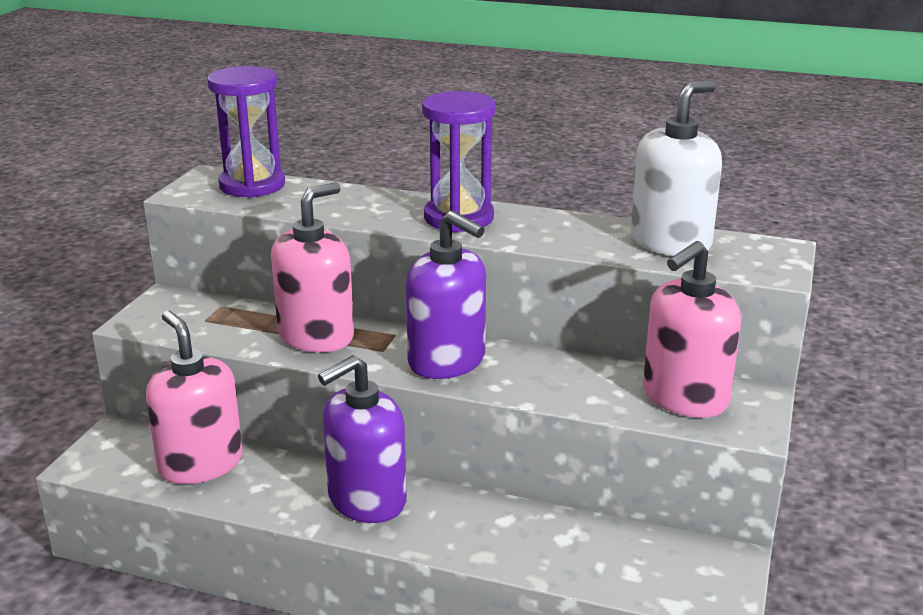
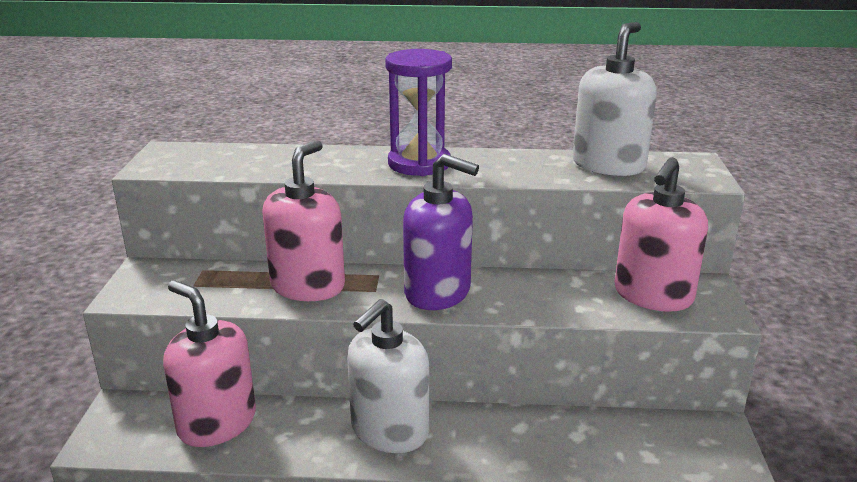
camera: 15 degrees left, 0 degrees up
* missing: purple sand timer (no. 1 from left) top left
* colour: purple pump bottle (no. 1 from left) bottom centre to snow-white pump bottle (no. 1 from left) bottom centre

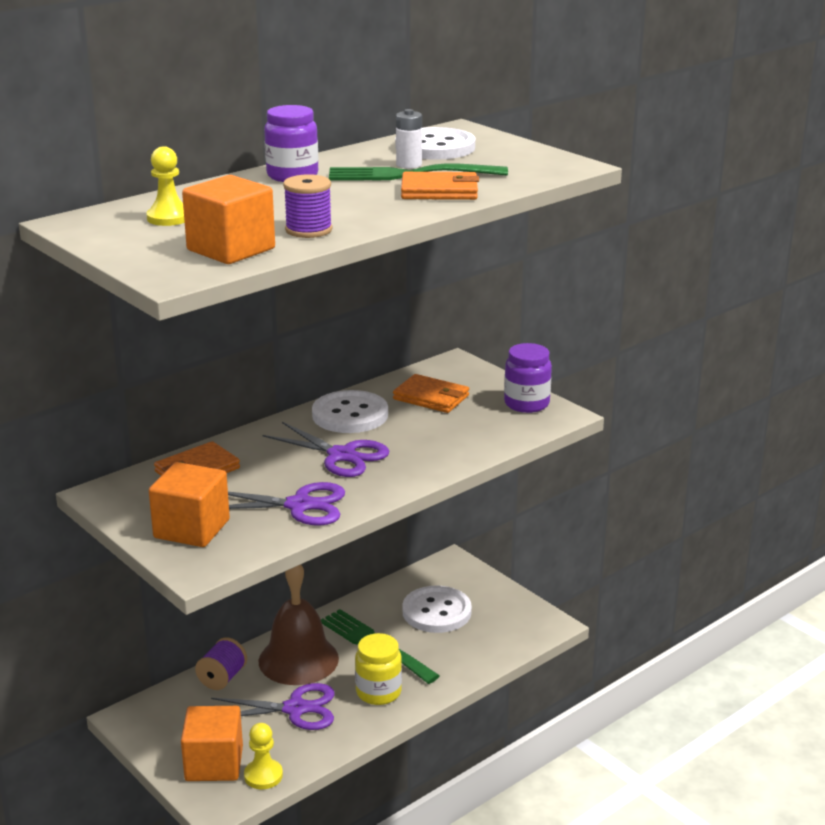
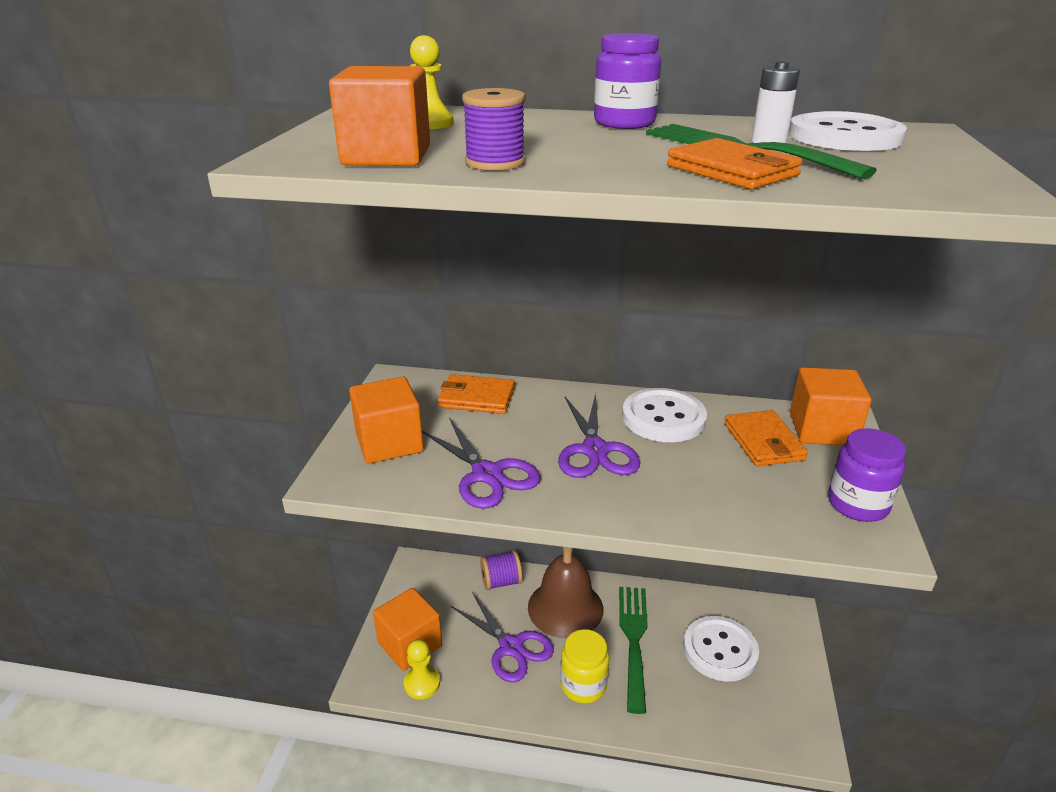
camera: 50 degrees right, 5 degrees up
* appeared: orange-coloured block (no. 4 from left) middle right

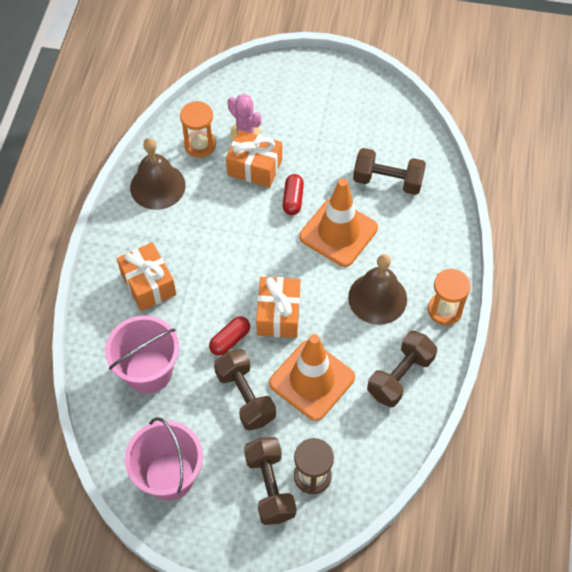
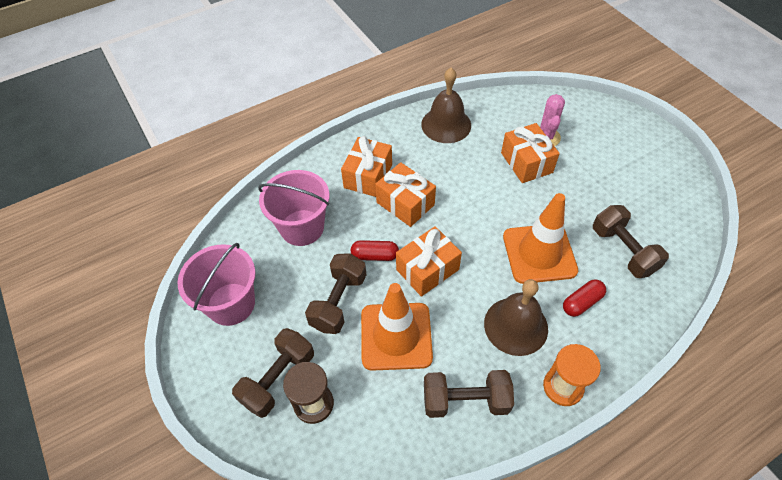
camera: 50 degrees right, 5 degrees down
* missing: orange-coloured sand timer (no. 1 from left) top centre
* relocated: red pill (no. 2 from left) centre to middle right
* appeared: orange-coloured gift (no. 2 from left) centre

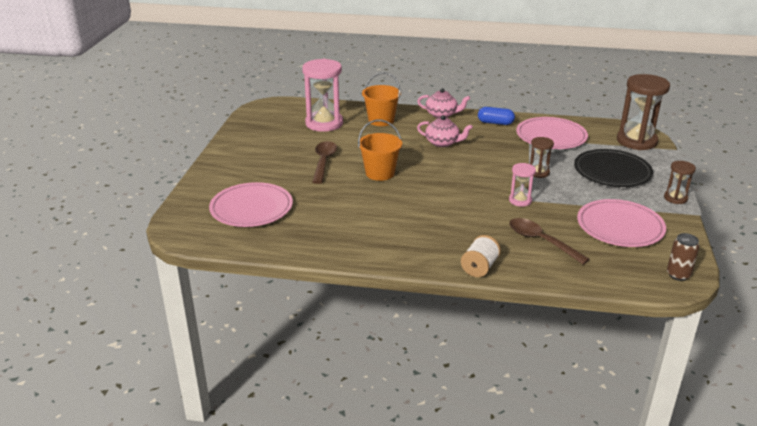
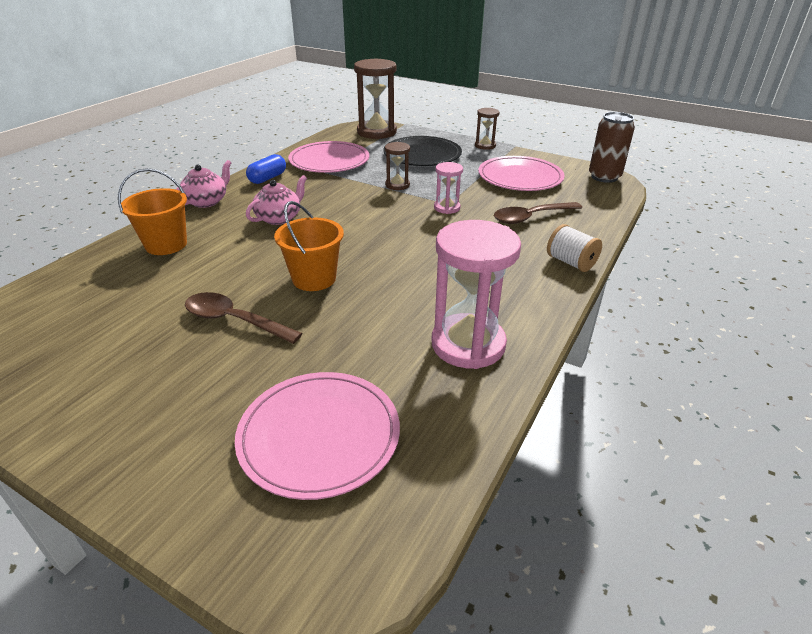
camera: 70 degrees left, 5 degrees up
* relocated: rosy sand timer (no. 1 from left in the first image) top centre to rosy sand timer (no. 2 from left) centre
* size: dark brown soda can middle right = top right x1.53

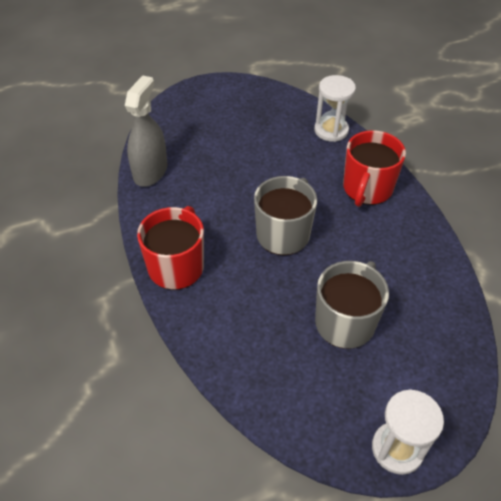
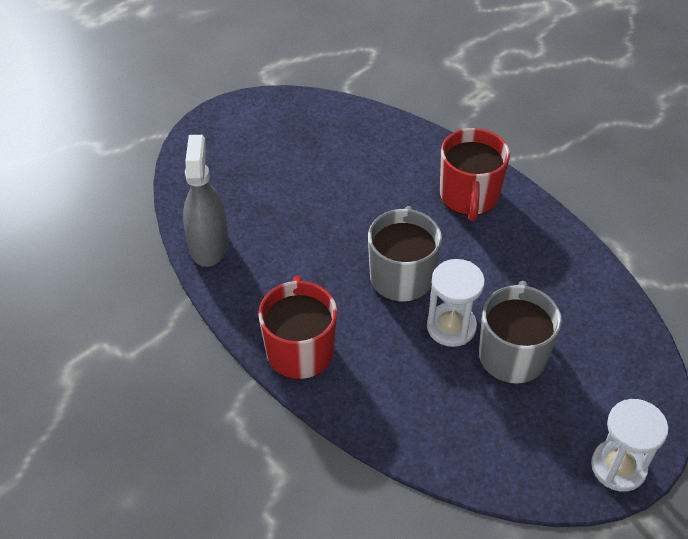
camera: 20 degrees left, 0 degrees up
* relocated: snow-white sand timer (no. 1 from left) top right to centre

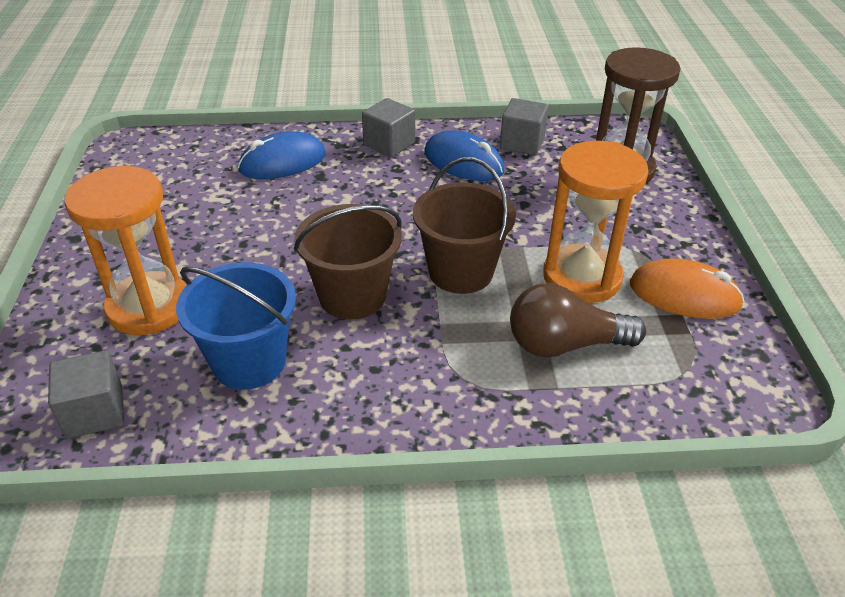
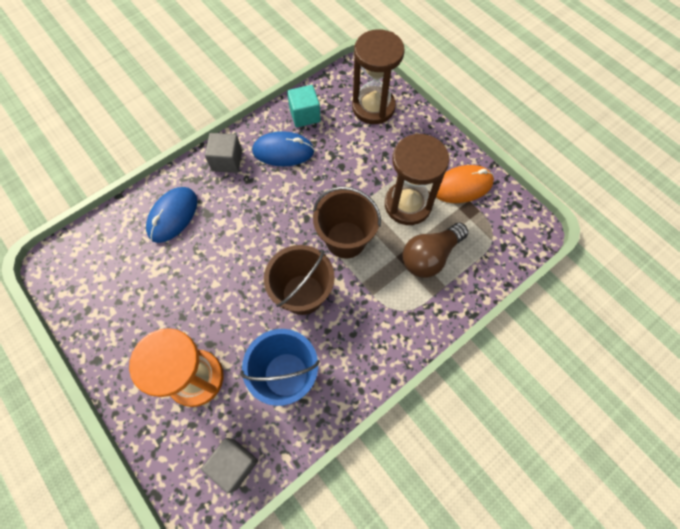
camera: 35 degrees left, 25 degrees up
* colour: ash-grey block (no. 3 from left) top centre to turquoise block top centre
* colour: orange-coloured sand timer (no. 2 from left) middle right to dark brown sand timer (no. 2 from left) centre

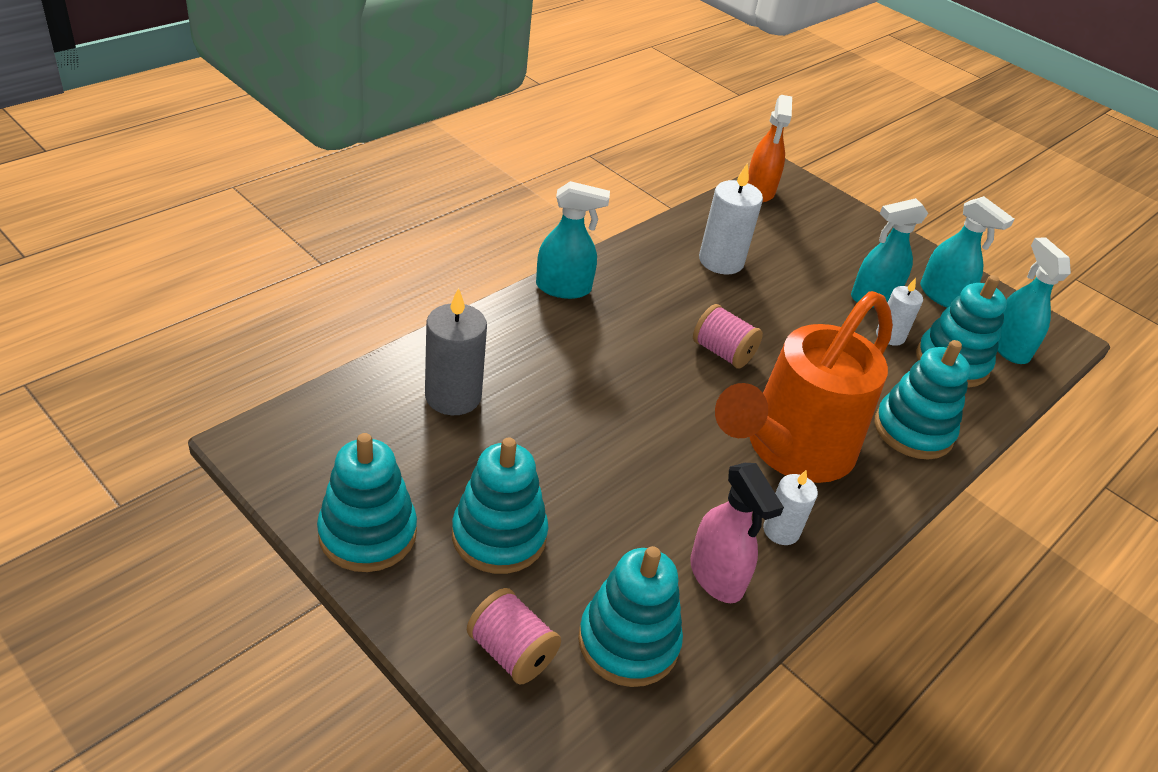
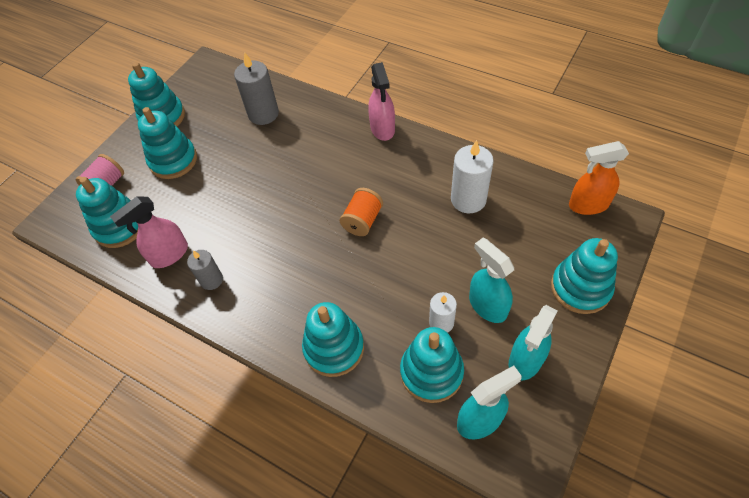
camera: 85 degrees right, 15 degrees up
* colour: turquoise sprayer (no. 1 from left) top centre to rosy sprayer (no. 2 from left) top centre
* colour: rosy spool (no. 2 from left) centre to orange-coloured spool centre
* missing: orange-coloured watering can middle right
* colour: snow-white pillar candle (no. 2 from left) middle right to ash-grey pillar candle (no. 1 from left) middle left
* appeared: turquoise stacking rings (no. 6 from left) middle right

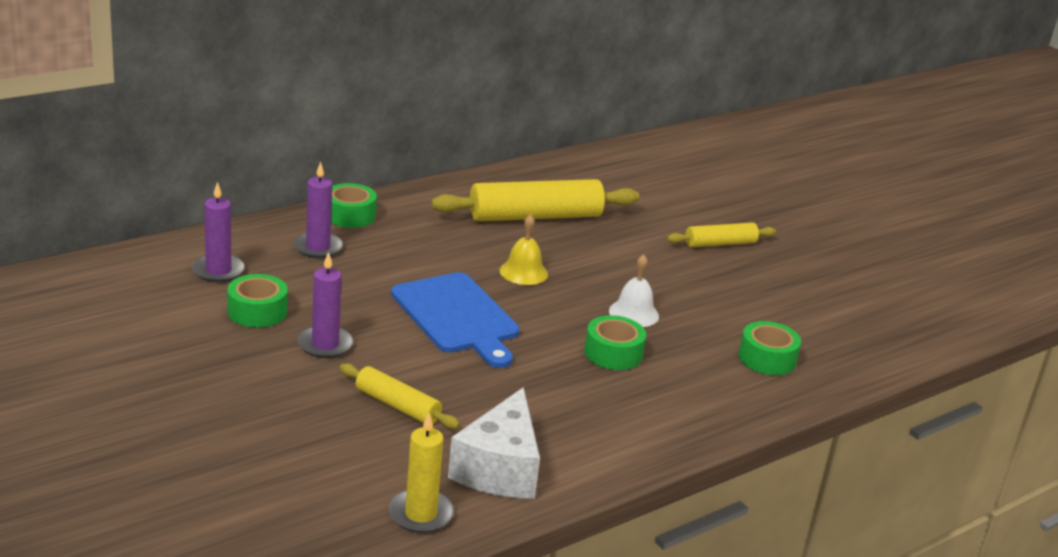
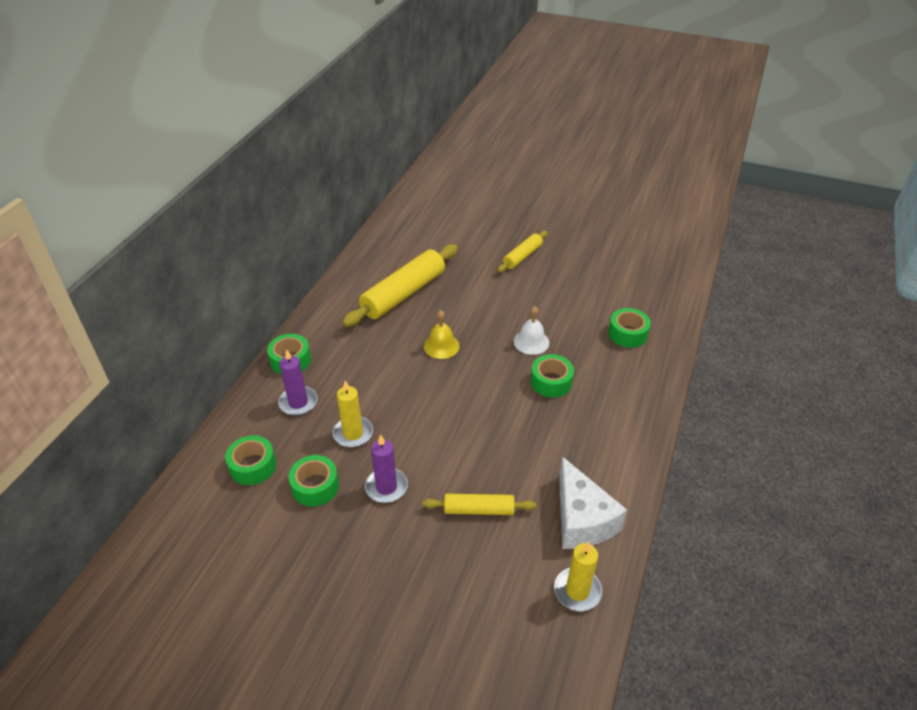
camera: 30 degrees left, 15 degrees up
* exchanged: purple pillar candle (no. 1 from left) middle left to green roll of tape (no. 1 from left) middle left
* missing: blue bread board centre
* appeared: golden pillar candle (no. 1 from left) centre

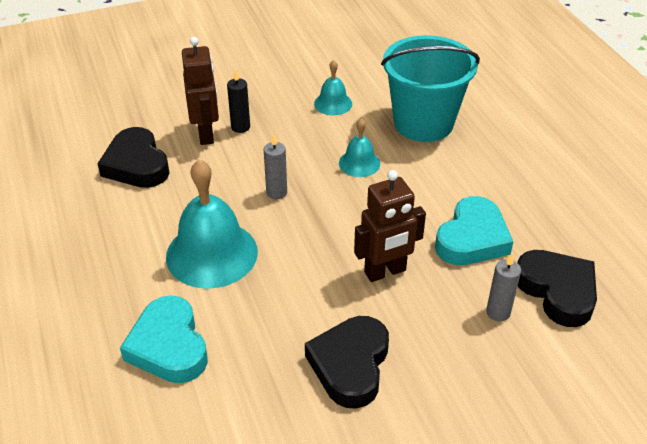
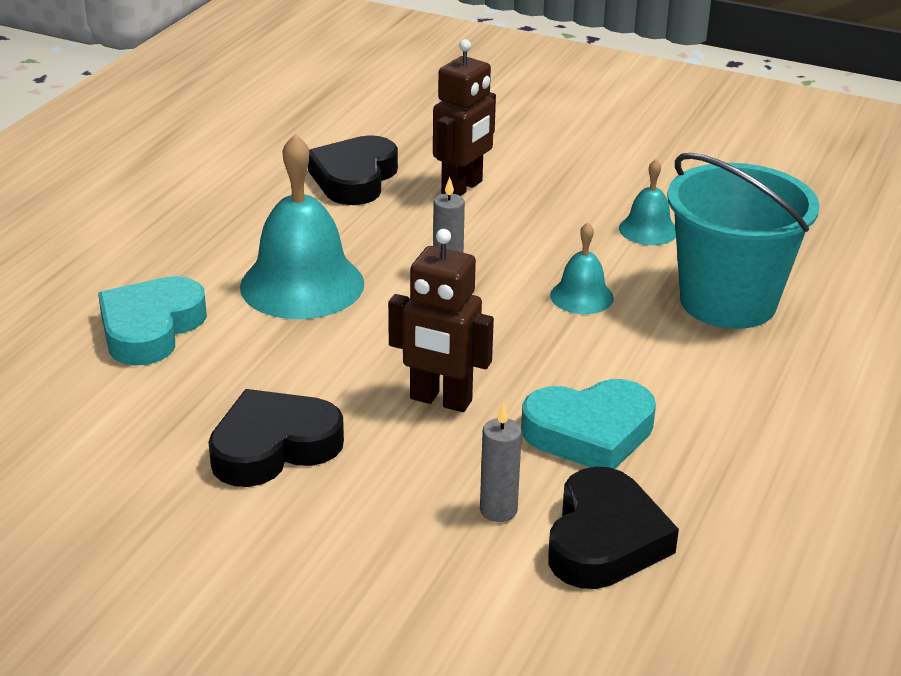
camera: 45 degrees right, 10 degrees down
* missing: ebony pillar candle top centre

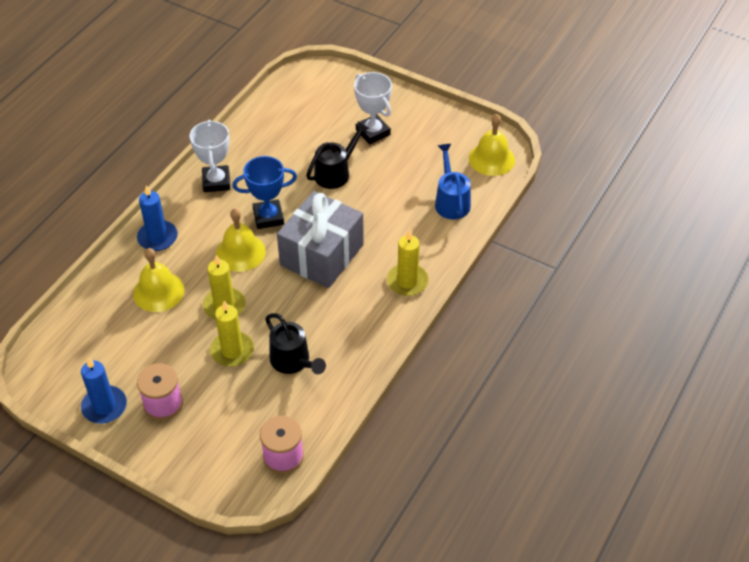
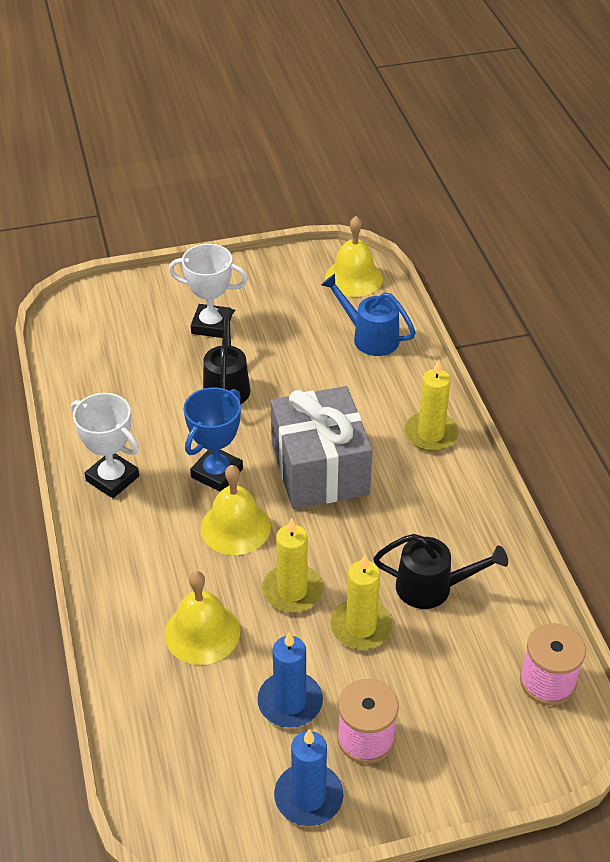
camera: 45 degrees left, 5 degrees down
* relocated: blue pillar candle (no. 2 from left in the first image) middle left to blue pillar candle (no. 1 from left) bottom centre

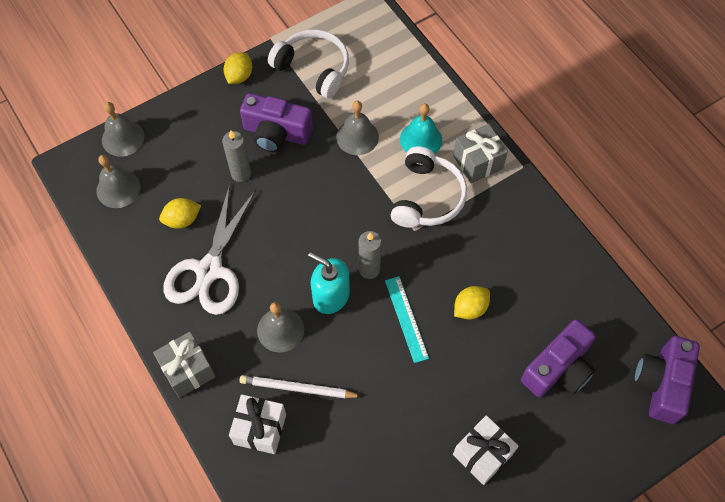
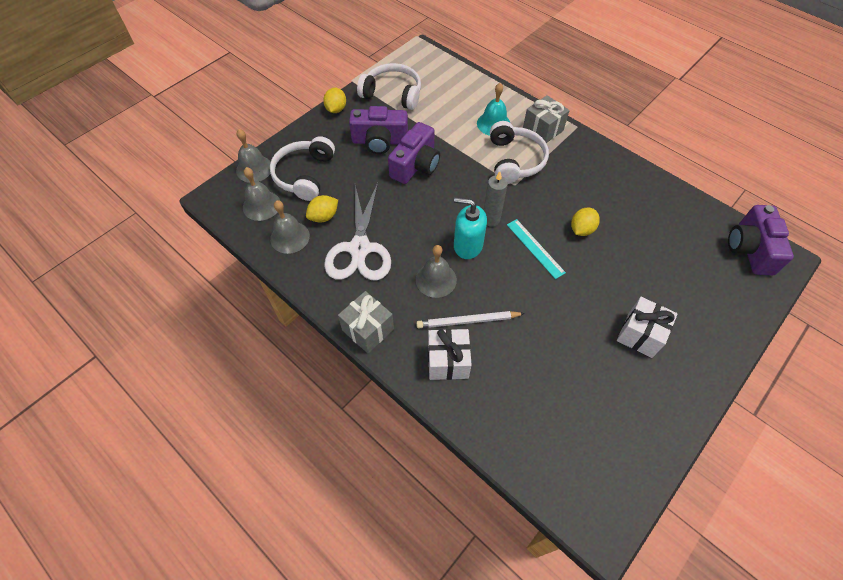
camera: 15 degrees left, 5 degrees down
* missing: ash-grey pillar candle (no. 1 from left) top left
* relocated: ash-grey school bell (no. 4 from left in the first image) top centre to ash-grey school bell (no. 3 from left) centre
* relocated: purple compact camera (no. 2 from left) bottom right to top centre
* appeared: snow-white headset (no. 1 from left) top centre

